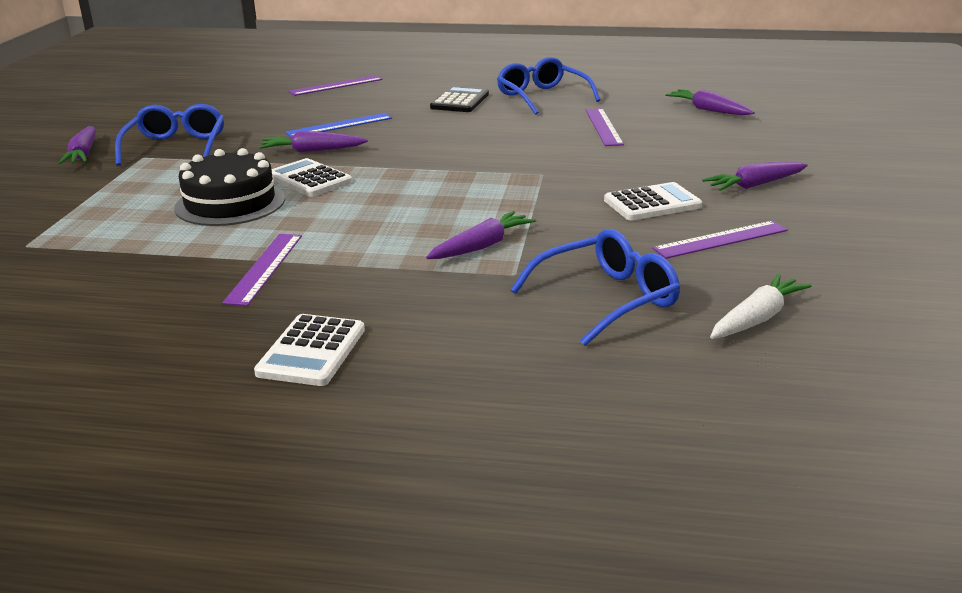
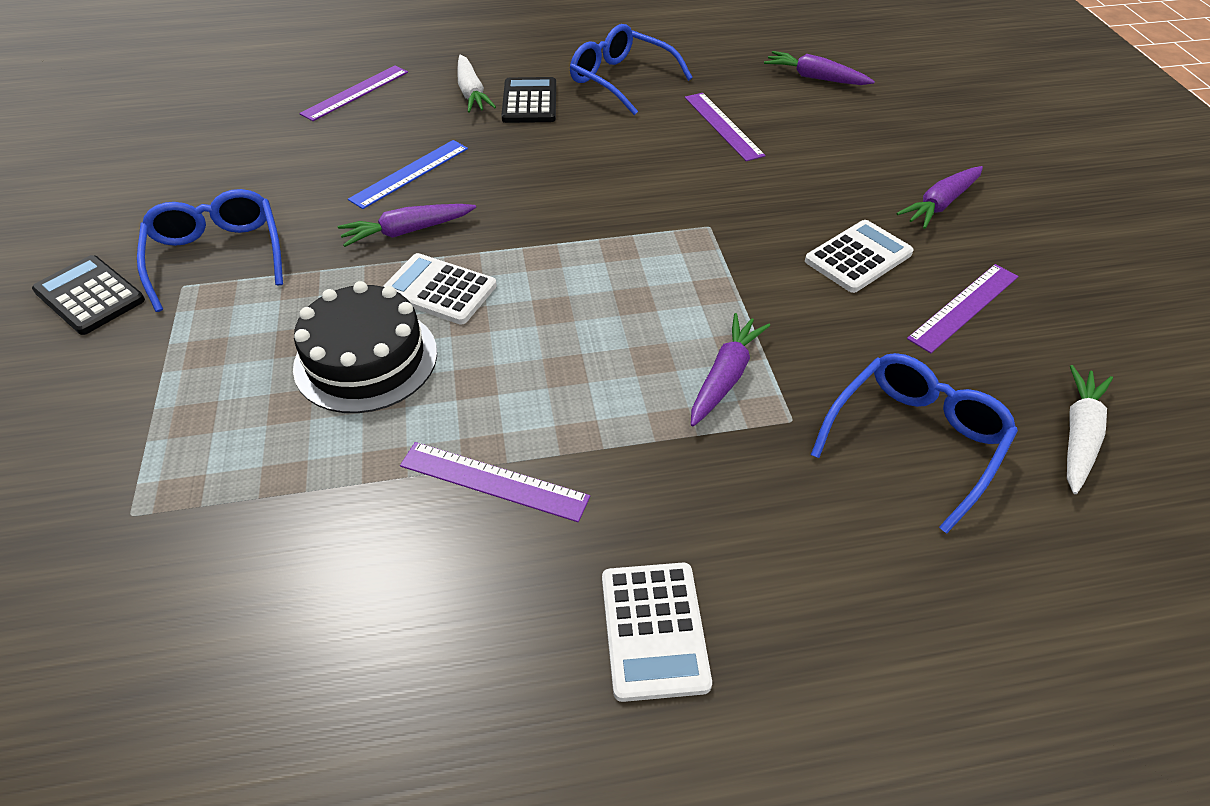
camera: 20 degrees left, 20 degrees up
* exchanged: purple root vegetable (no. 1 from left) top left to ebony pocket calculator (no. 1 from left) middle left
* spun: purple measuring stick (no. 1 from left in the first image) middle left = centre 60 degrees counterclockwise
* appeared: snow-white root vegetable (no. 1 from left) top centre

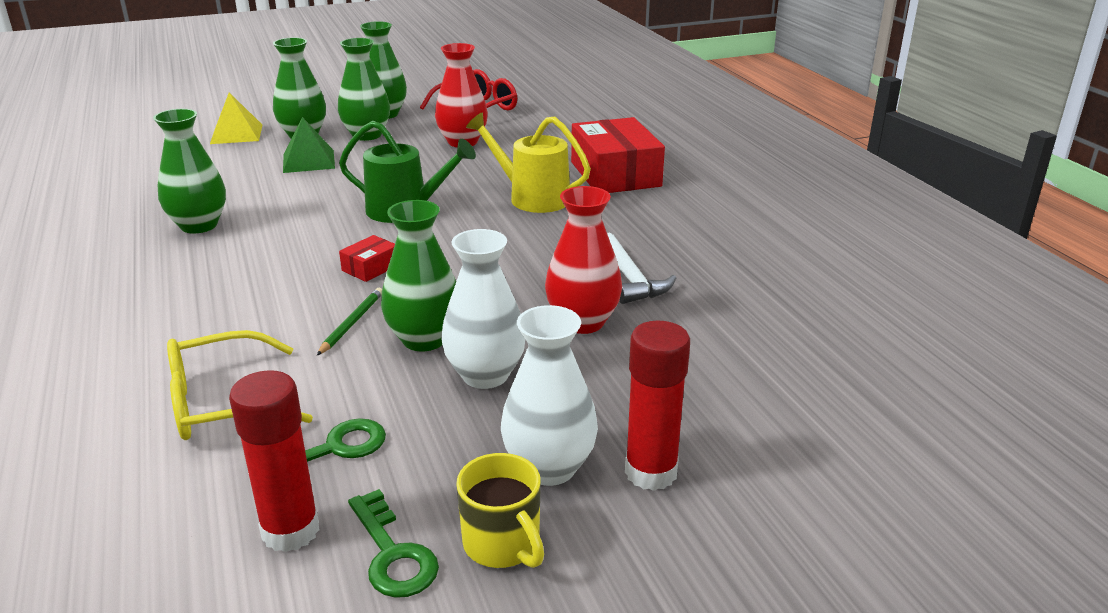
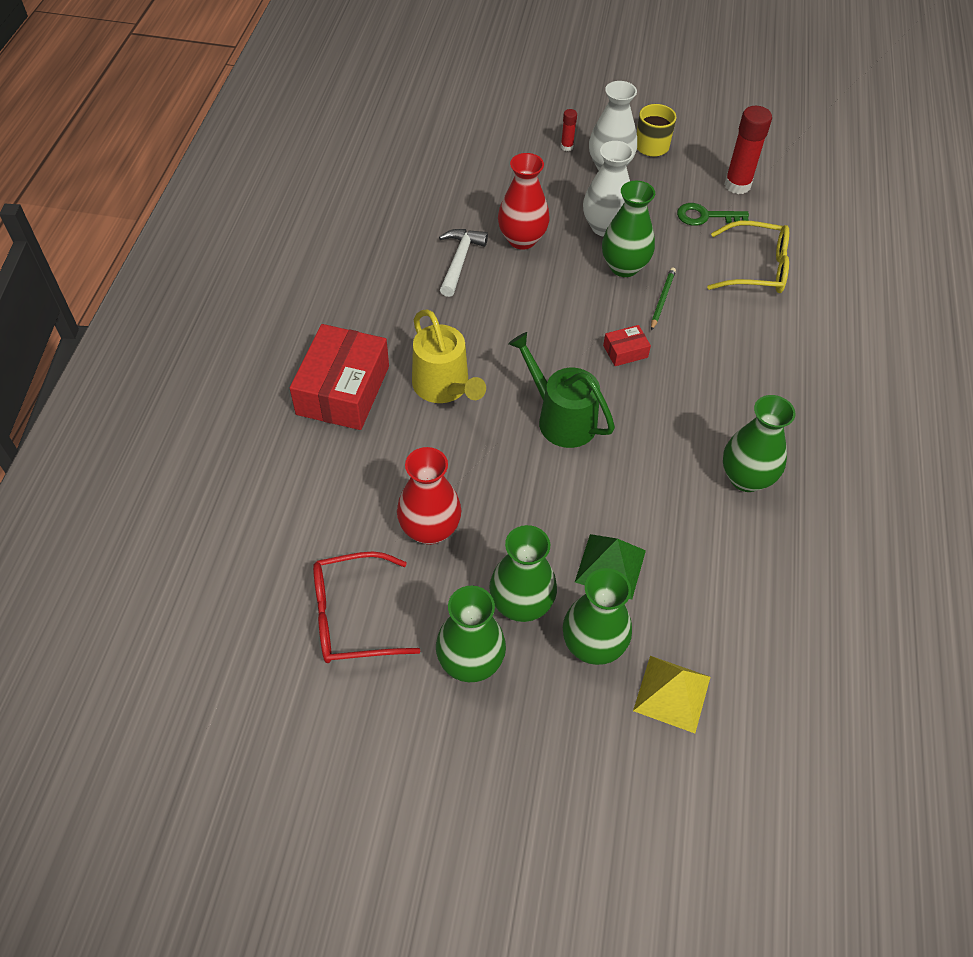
camera: 150 degrees left, 25 degrees up
* spun: green lead pencil middle left = top right 150 degrees clockwise
* missing: green latchkey (no. 2 from left) bottom centre
* size: red stick of glue (no. 2 from left in the first image) centre = top centre x0.49

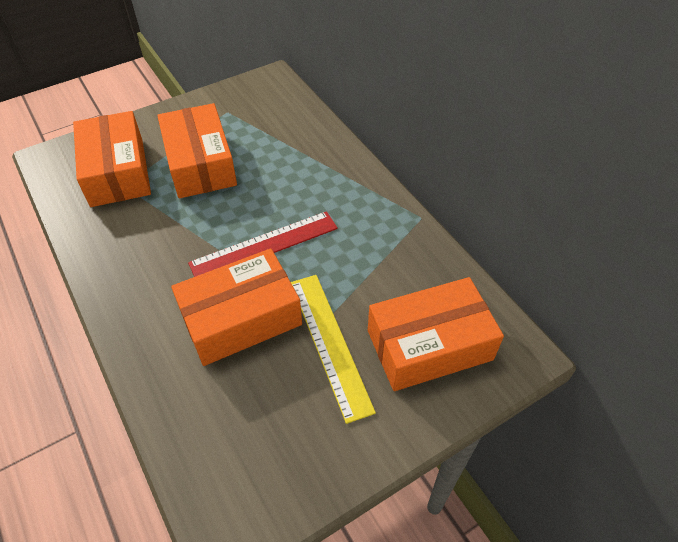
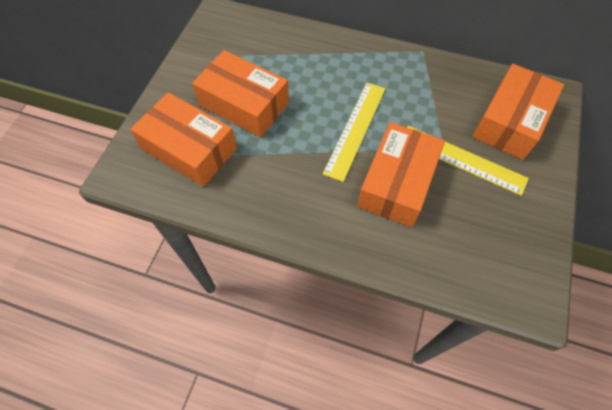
camera: 40 degrees left, 10 degrees up
* colour: red measuring stick centre to golden measuring stick (no. 1 from left) top centre

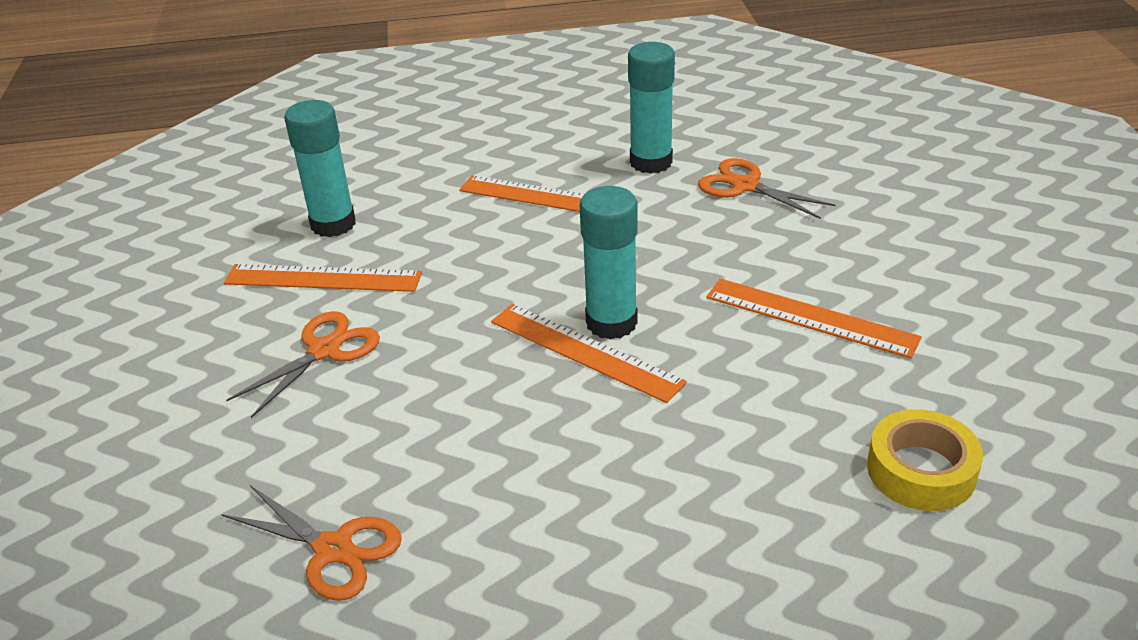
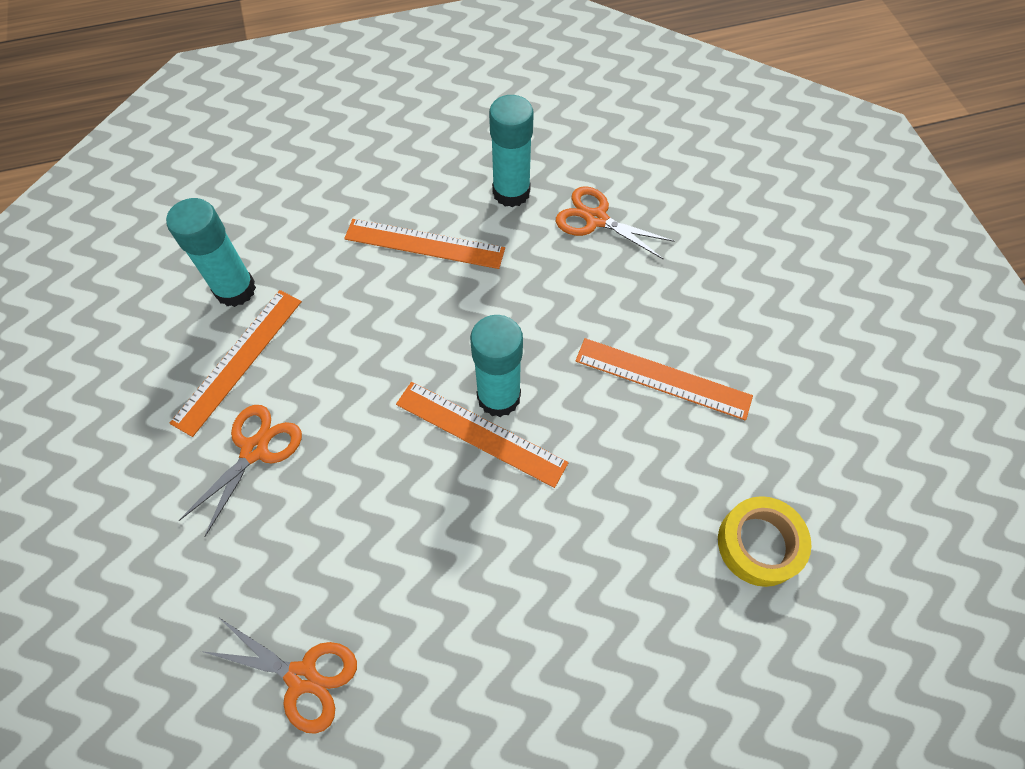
camera: 10 degrees left, 25 degrees up
* spun: orange-coloured measuring stick (no. 1 from left) middle left = middle left 60 degrees counterclockwise

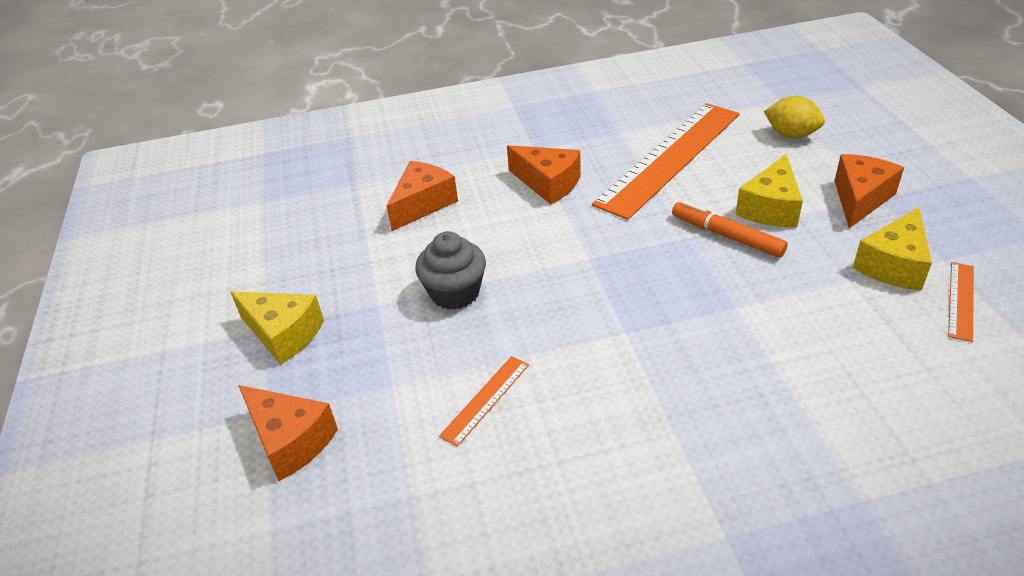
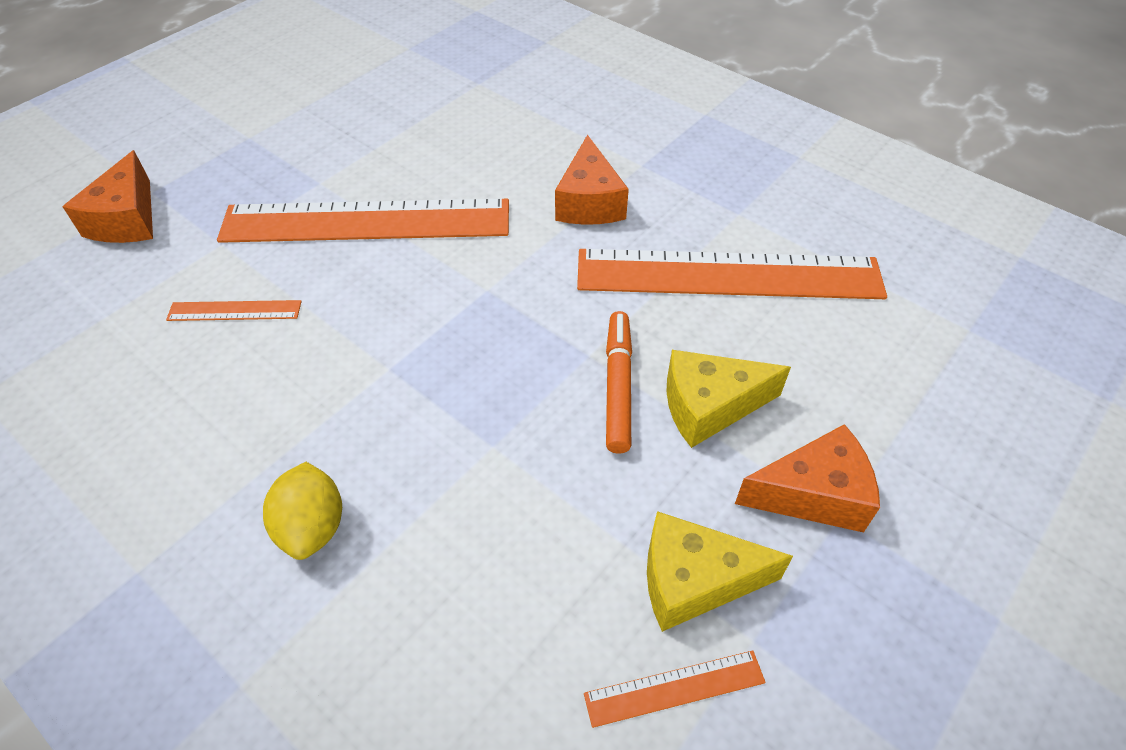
camera: 50 degrees right, 10 degrees up
* missing: golden cheese (no. 1 from left) middle left
* missing: orange-coloured cheese (no. 2 from left) centre
* exchanged: ash-grey fairy cake centre to orange-coloured measuring stick (no. 2 from left) top left
* relocated: golden lemon top right to bottom left

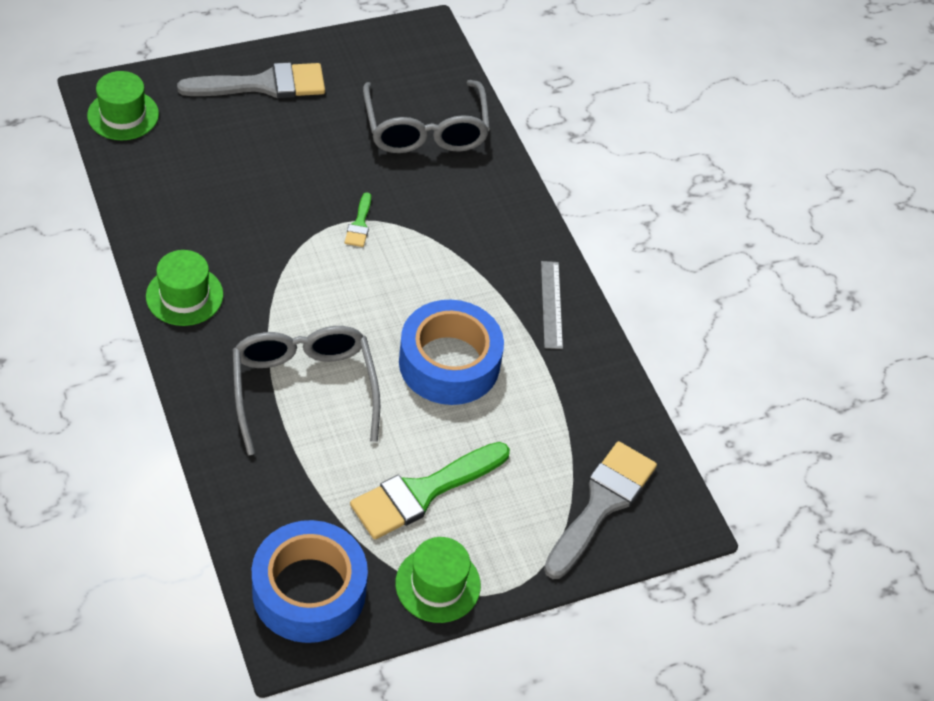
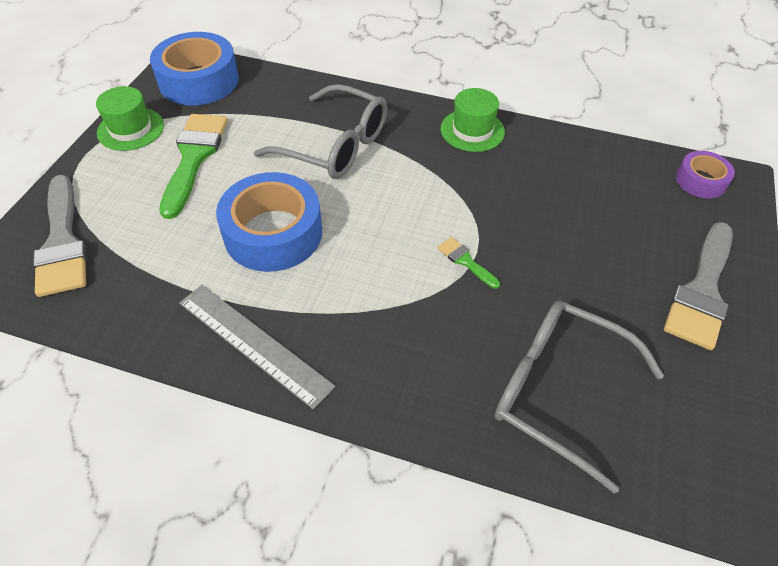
camera: 135 degrees right, 0 degrees up
* exchanged: green hat (no. 1 from left) top left to purple roll of tape top right
* size: ash-grey measuring stick centre = middle left x1.52

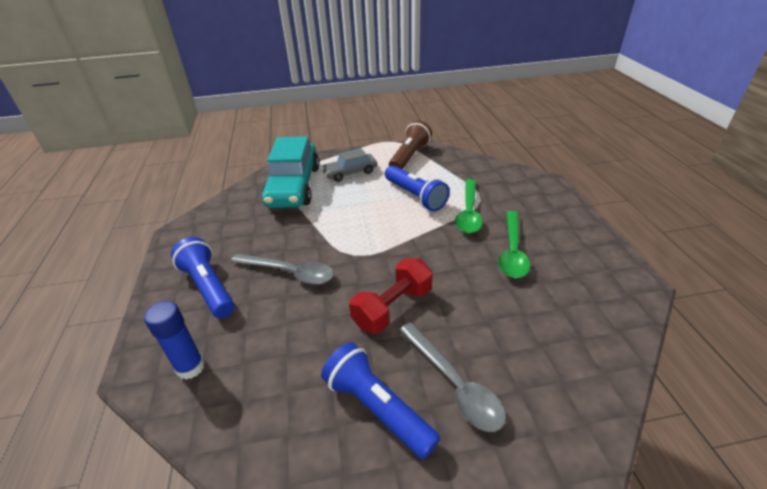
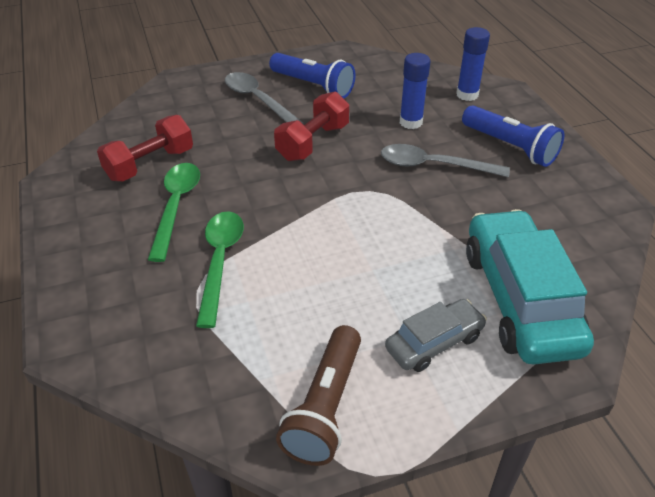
camera: 170 degrees right, 5 degrees up
* missing: blue flashlight (no. 3 from left) centre
* appeared: red dumbbell (no. 1 from left) top left
* appeared: blue stick of glue (no. 1 from left) top centre

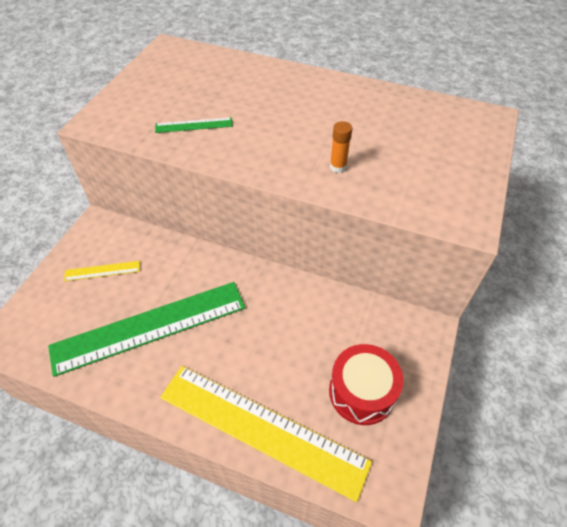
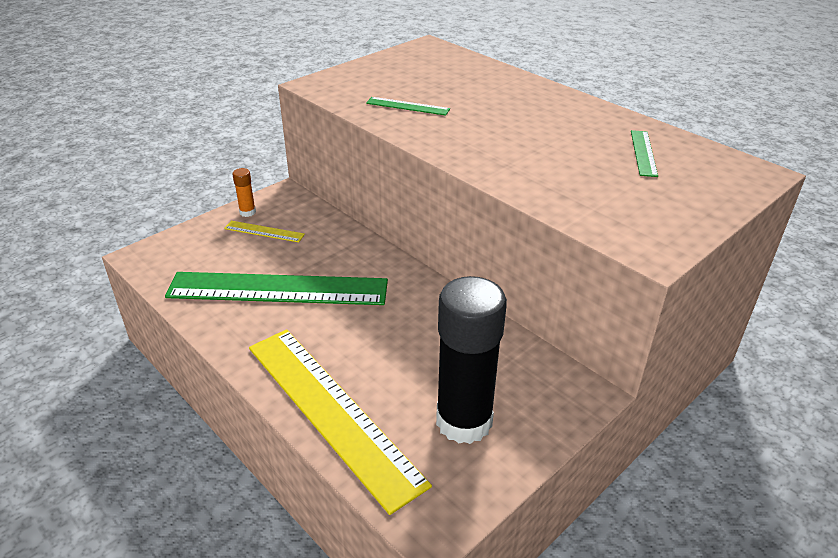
camera: 25 degrees right, 15 degrees down
* exchanged: red drum bottom centre to ebony stick of glue centre
* relocated: orange-coloured stick of glue top centre to middle left
* appeared: green measuring stick (no. 3 from left) top right

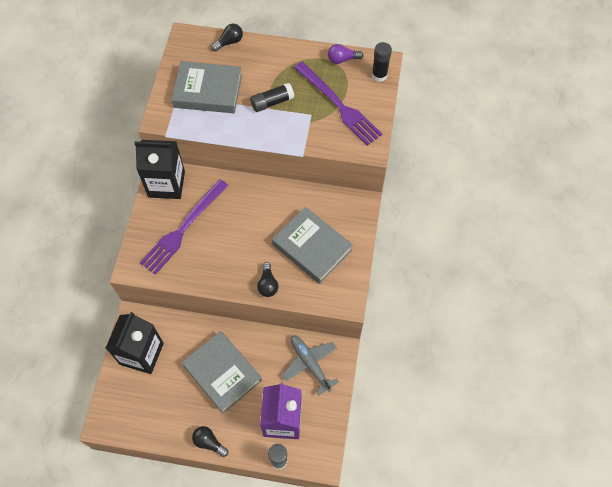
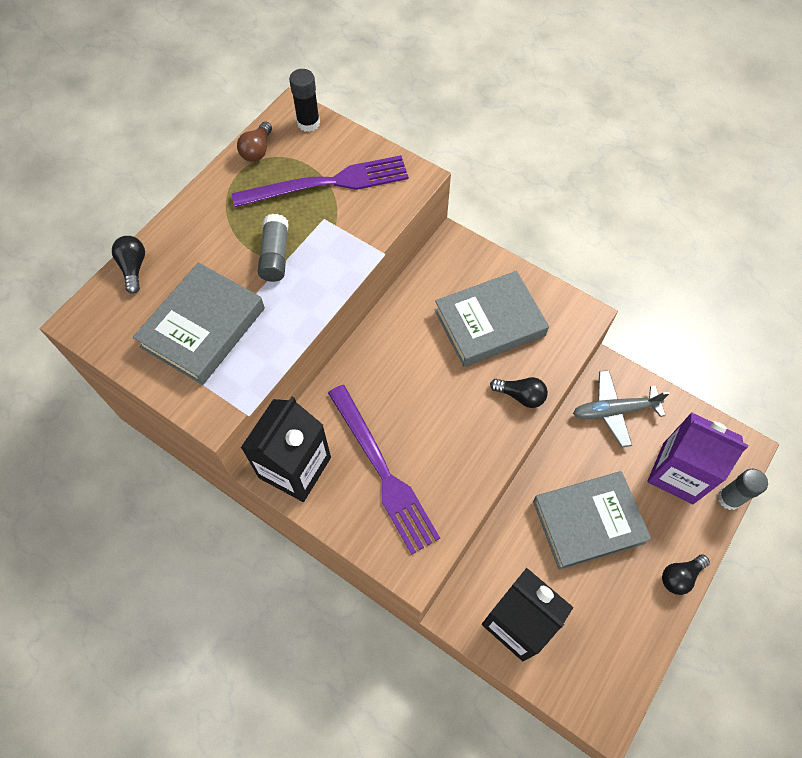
camera: 65 degrees left, 0 degrees up
* colour: ebony stick of glue (no. 1 from left) top centre to ash-grey stick of glue (no. 1 from left) top centre
* colour: purple bulb top centre to dark brown bulb top left

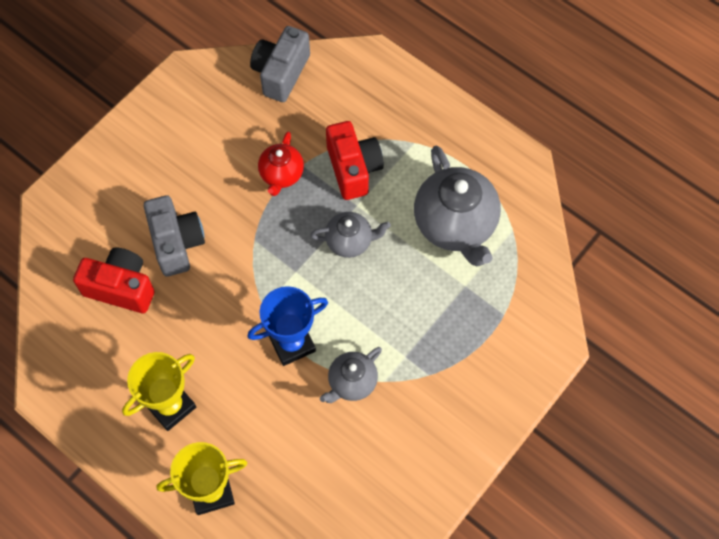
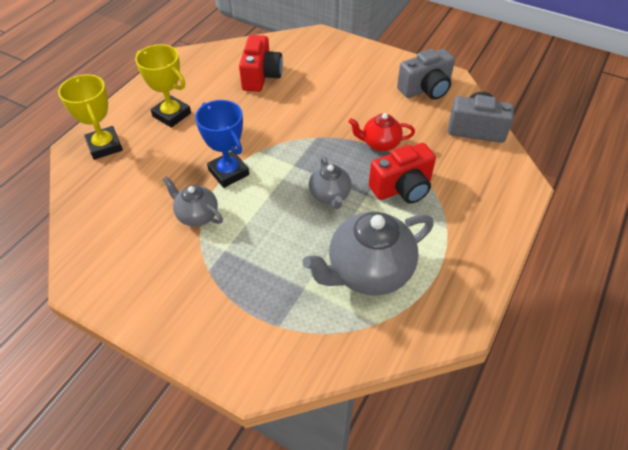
camera: 80 degrees right, 15 degrees down
* relocated: ash-grey compact camera (no. 1 from left) middle left to top right

